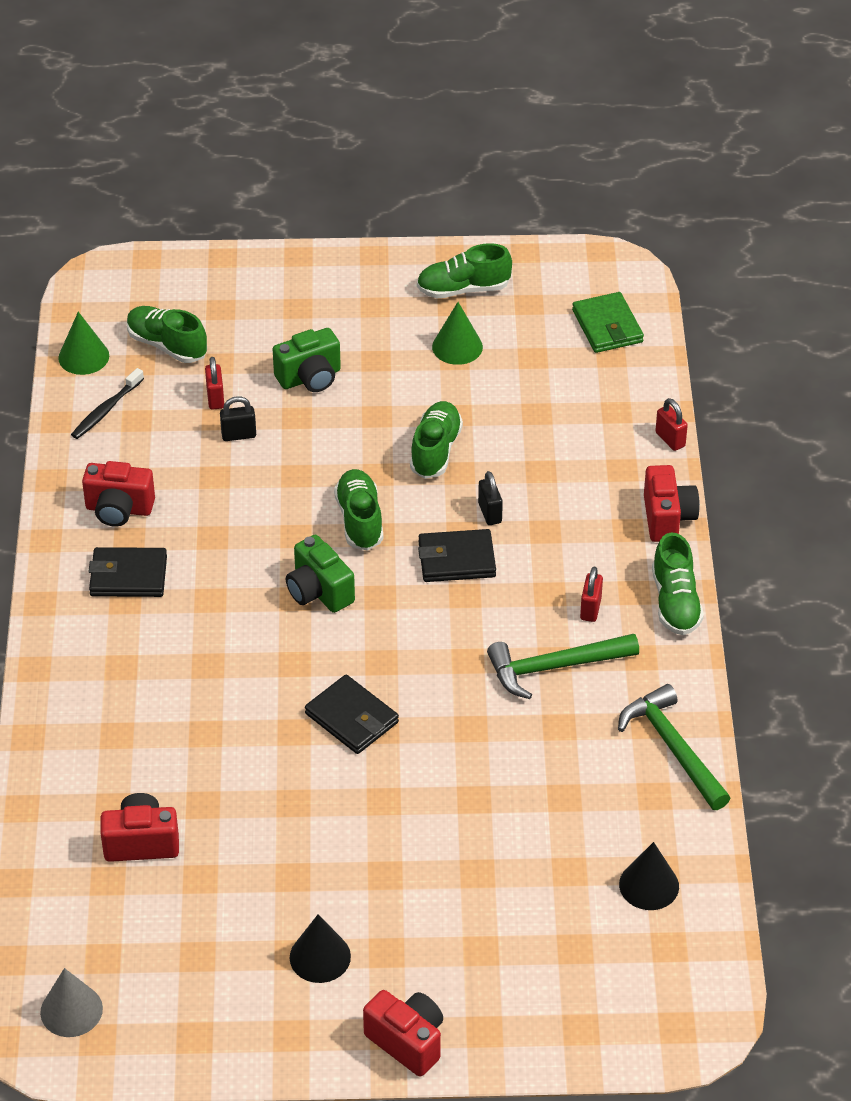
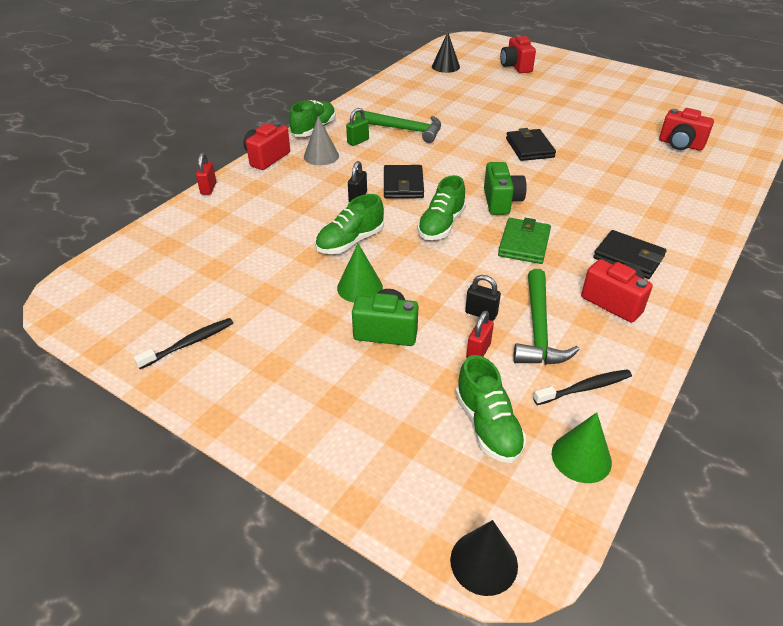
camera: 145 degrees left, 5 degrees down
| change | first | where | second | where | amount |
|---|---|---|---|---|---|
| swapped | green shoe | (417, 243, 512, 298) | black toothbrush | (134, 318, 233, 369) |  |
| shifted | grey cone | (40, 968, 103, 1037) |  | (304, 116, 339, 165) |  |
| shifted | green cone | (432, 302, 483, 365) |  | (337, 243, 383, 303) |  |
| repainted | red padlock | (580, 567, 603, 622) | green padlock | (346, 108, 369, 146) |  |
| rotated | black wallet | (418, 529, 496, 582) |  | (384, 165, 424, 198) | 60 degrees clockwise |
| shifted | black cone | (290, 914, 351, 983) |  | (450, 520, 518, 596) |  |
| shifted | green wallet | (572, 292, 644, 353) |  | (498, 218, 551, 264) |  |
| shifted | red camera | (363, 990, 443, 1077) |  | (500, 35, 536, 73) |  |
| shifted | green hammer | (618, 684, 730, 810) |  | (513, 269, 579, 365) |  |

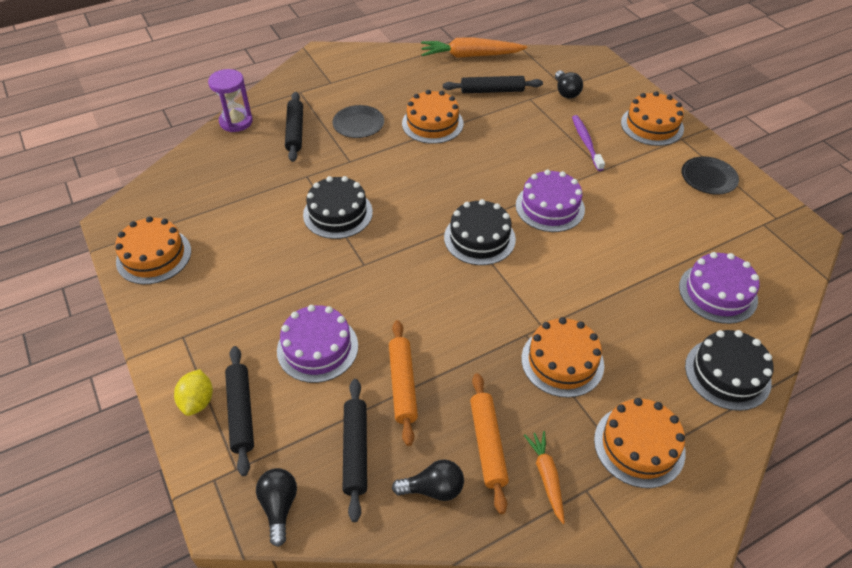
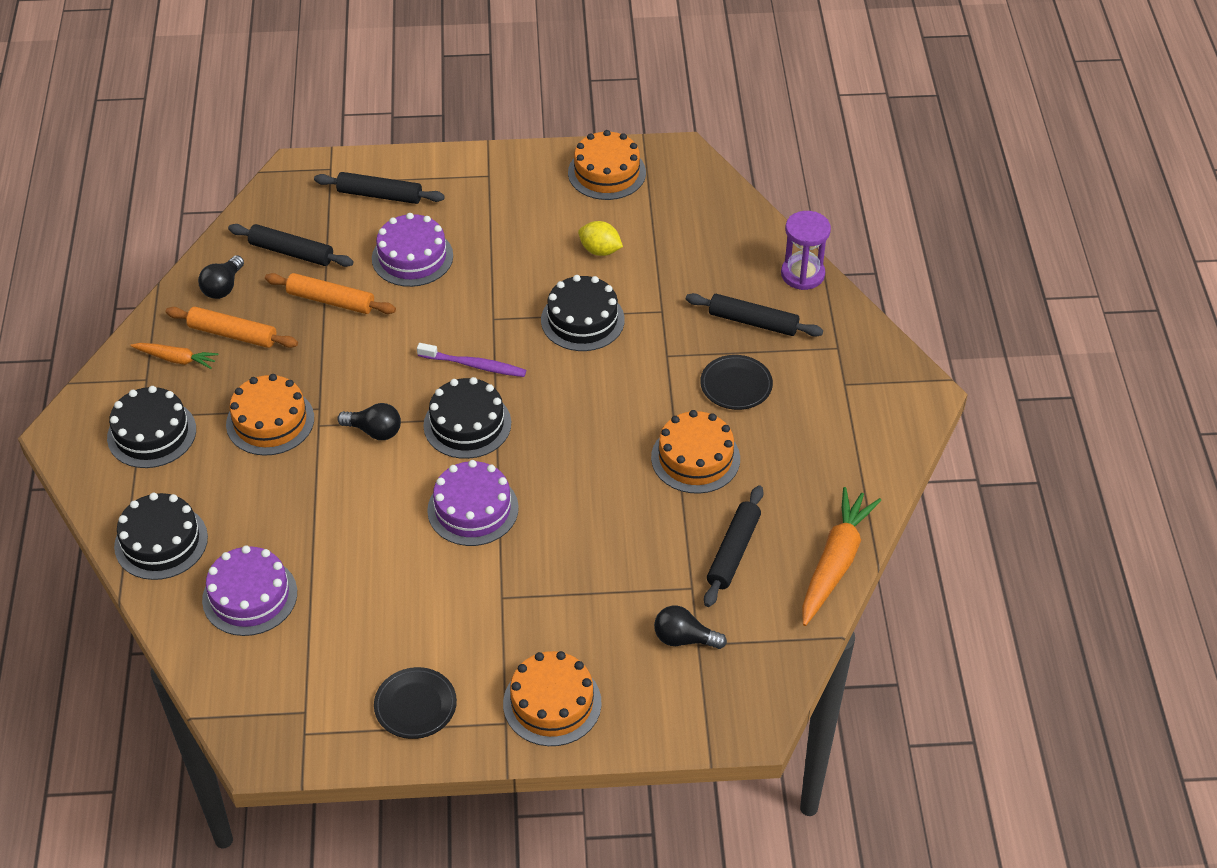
camera: 115 degrees right, 0 degrees up
| change | first | where | second | where | amount |
|---|---|---|---|---|---|
| repainted | orange cake | (594, 398, 685, 488) | black cake | (107, 386, 196, 468) |  |
| shifted | black light bulb | (256, 468, 297, 547) |  | (337, 403, 401, 440) |  |
| shifted | purple toothbrush | (572, 115, 605, 171) |  | (417, 343, 526, 377) |  |
| shifted | yellow lemon | (174, 369, 213, 416) |  | (578, 221, 623, 256) |  |

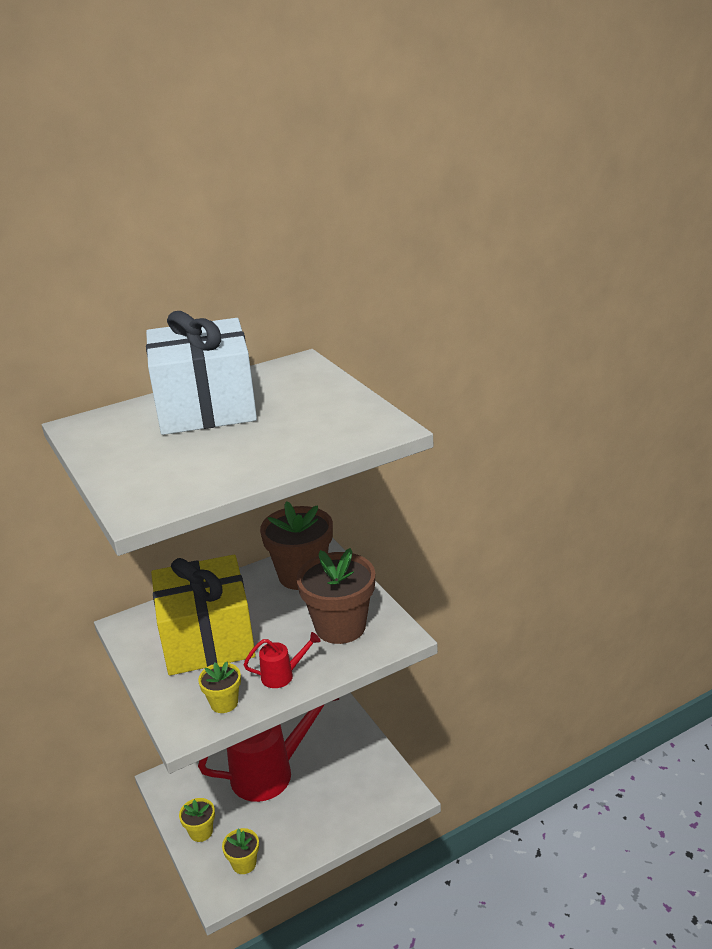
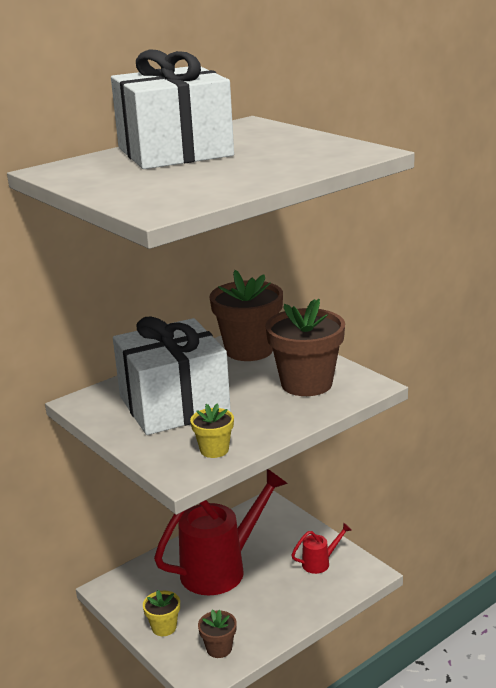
camera: 10 degrees left, 5 degrees down
| change | first | where | second | where | amount |
|---|---|---|---|---|---|
| repainted | yellow gift | (151, 555, 256, 676) | white gift | (113, 317, 231, 435) |  |
| repainted | yellow flower pot | (222, 828, 259, 874) | brown flower pot | (198, 609, 237, 658) |  |
| shifted | red watering can | (244, 632, 321, 688) |  | (291, 523, 352, 574) |  |

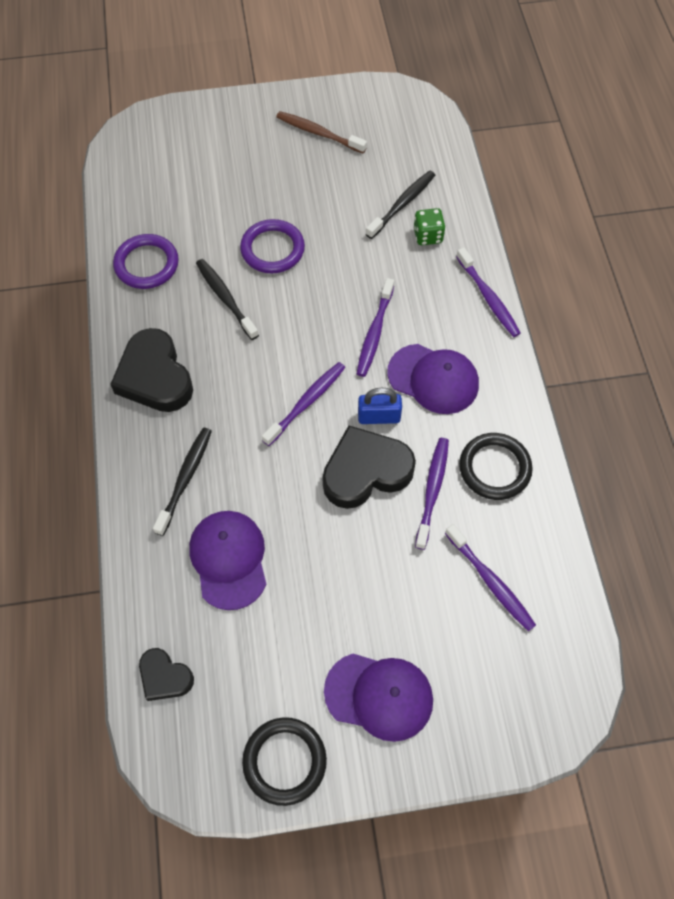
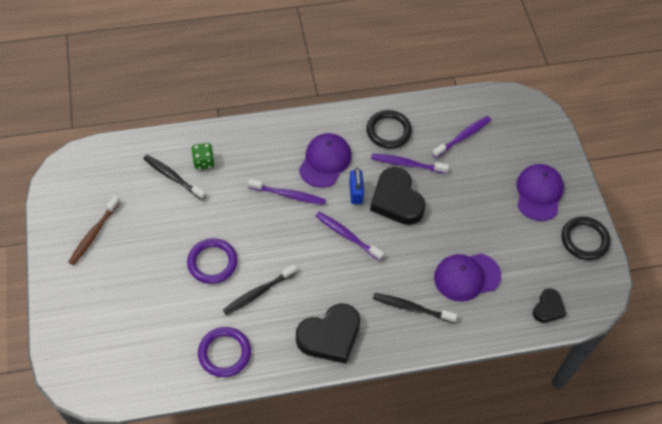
camera: 95 degrees left, 5 degrees down
| change | first | where | second | where | amount |
|---|---|---|---|---|---|
| gone | purple toothbrush | (456, 247, 521, 337) |  |  |  |

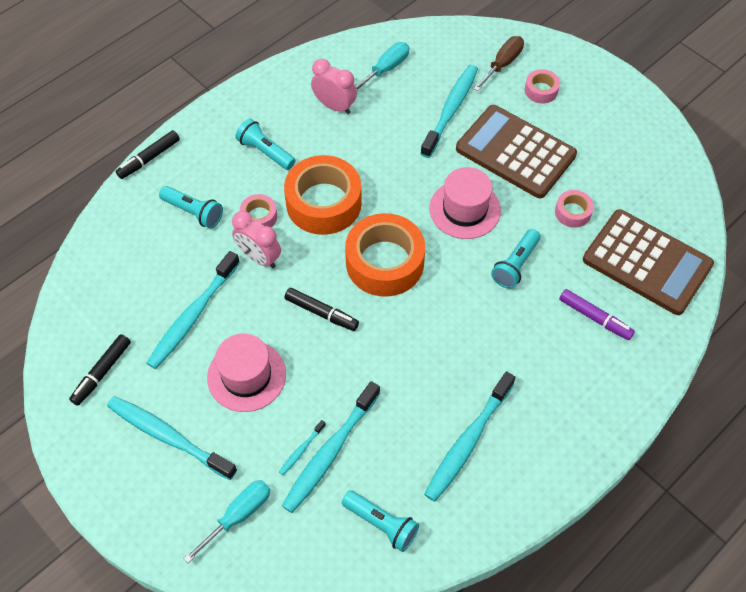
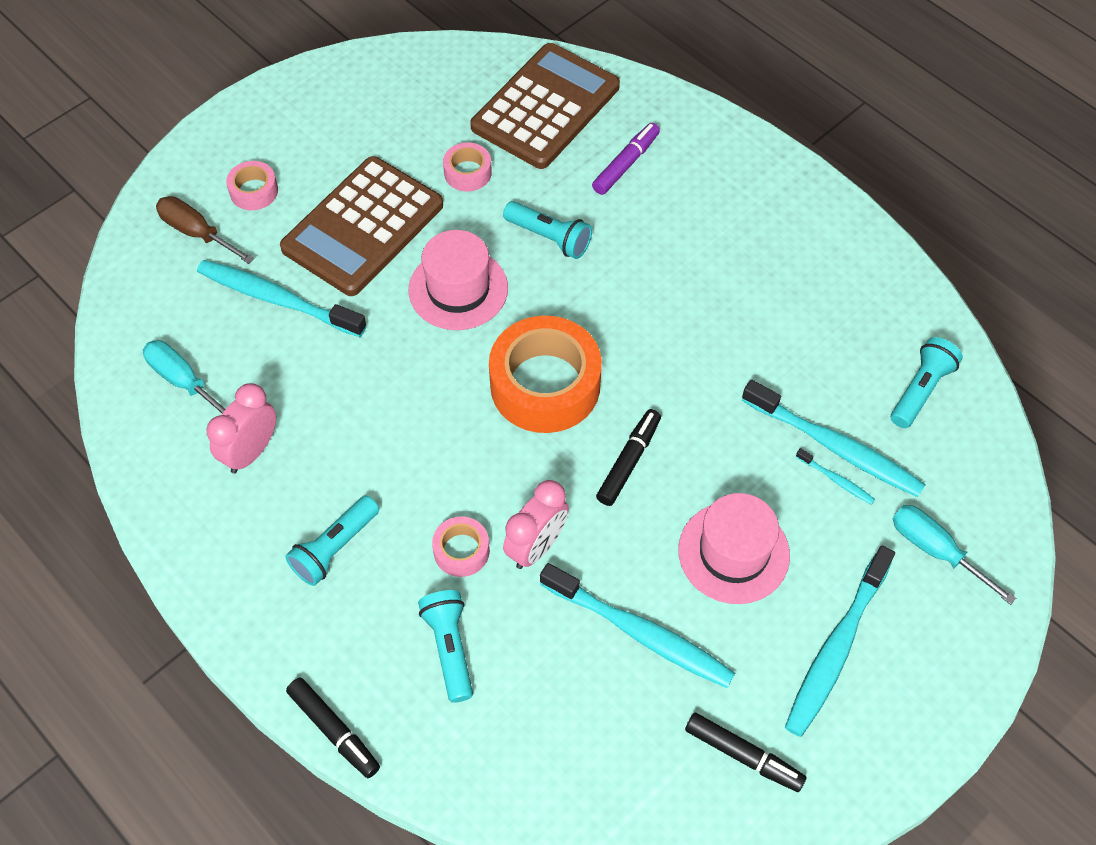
camera: 90 degrees left, 0 degrees up
| change | first | where | second | where | amount |
|---|---|---|---|---|---|
| rotated | turquoise flashlight | (159, 186, 223, 229) |  | (418, 590, 473, 703) | 45 degrees counterclockwise |
| gone | orange tape | (284, 155, 362, 235) |  |  |  |
| gone | turquoise toothbrush | (424, 371, 515, 502) |  |  |  |

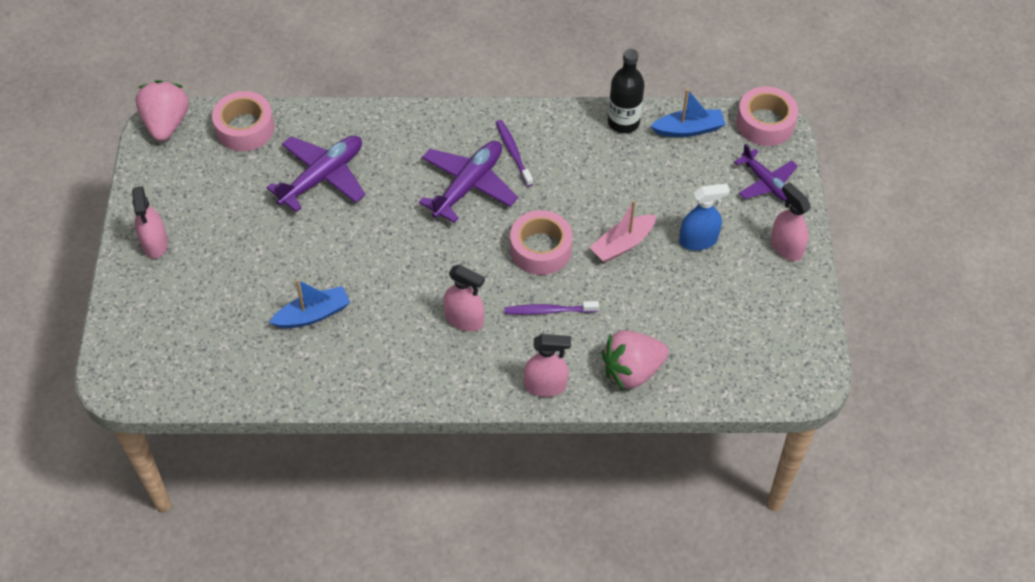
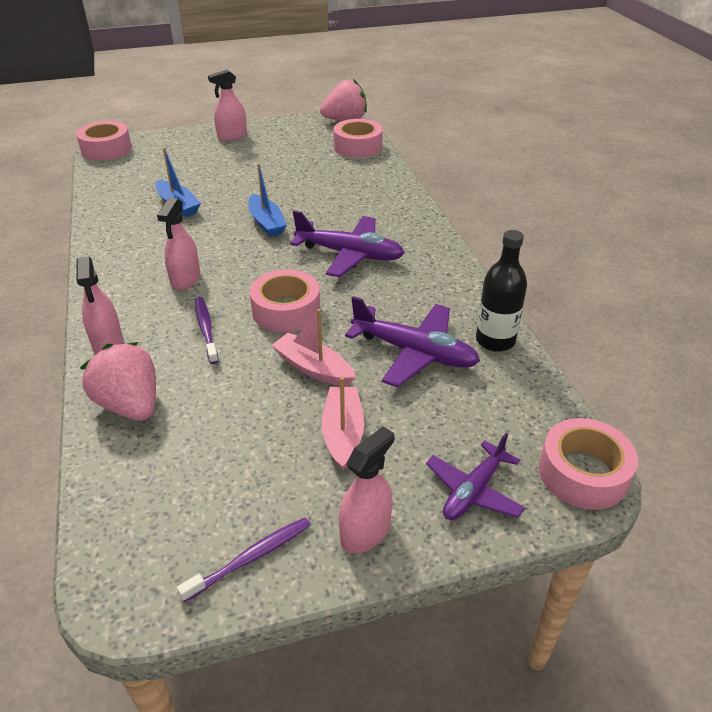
camera: 75 degrees right, 15 degrees down
| change | first | where | second | where | amount |
|---|---|---|---|---|---|
| new |  |  | pink tape | (76, 121, 132, 160) |  |
| shifted | purple toothbrush | (496, 120, 533, 187) |  | (177, 517, 311, 602) |  |
| shifted | blue boat | (651, 89, 725, 137) |  | (248, 163, 287, 237) |  |
| swapped | blue spray bottle | (679, 183, 730, 250) | pink boat | (322, 377, 364, 470) |  |
| shifted | purple plane | (267, 136, 366, 212) |  | (345, 296, 480, 387) |  |

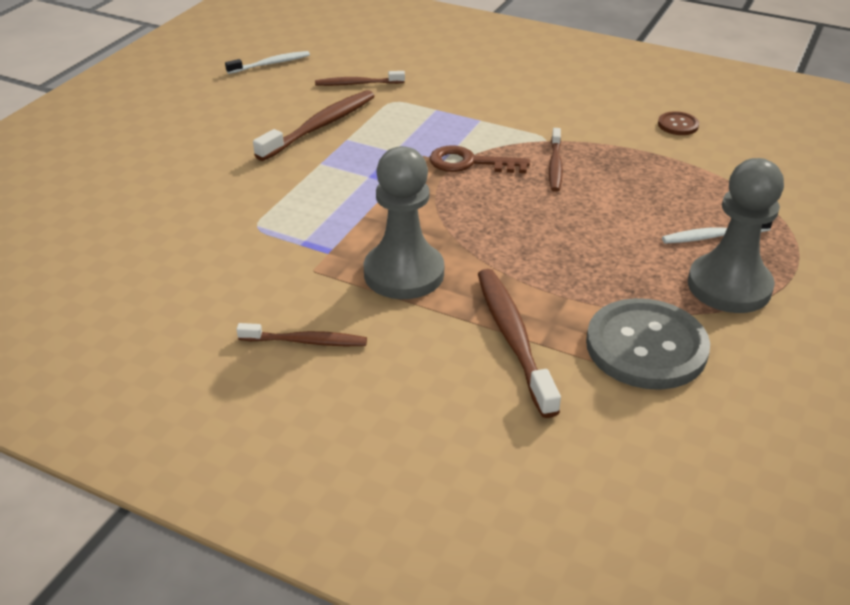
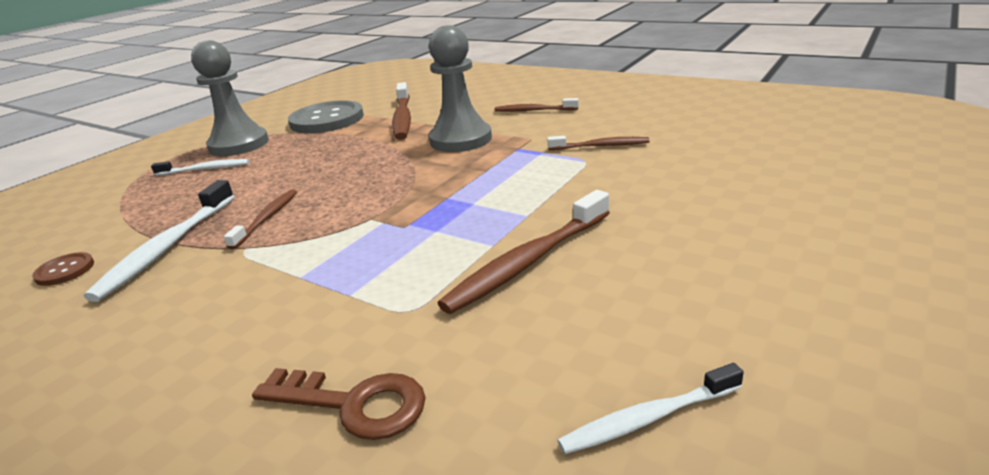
camera: 170 degrees left, 10 degrees down
| change | first | where | second | where | amount |
|---|---|---|---|---|---|
| new |  |  | white toothbrush | (84, 180, 234, 302) |  |
| shifted | brown key | (429, 145, 530, 173) |  | (252, 368, 425, 440) |  |
| shifted | brown toothbrush | (315, 71, 405, 86) |  | (547, 136, 650, 150) |  |

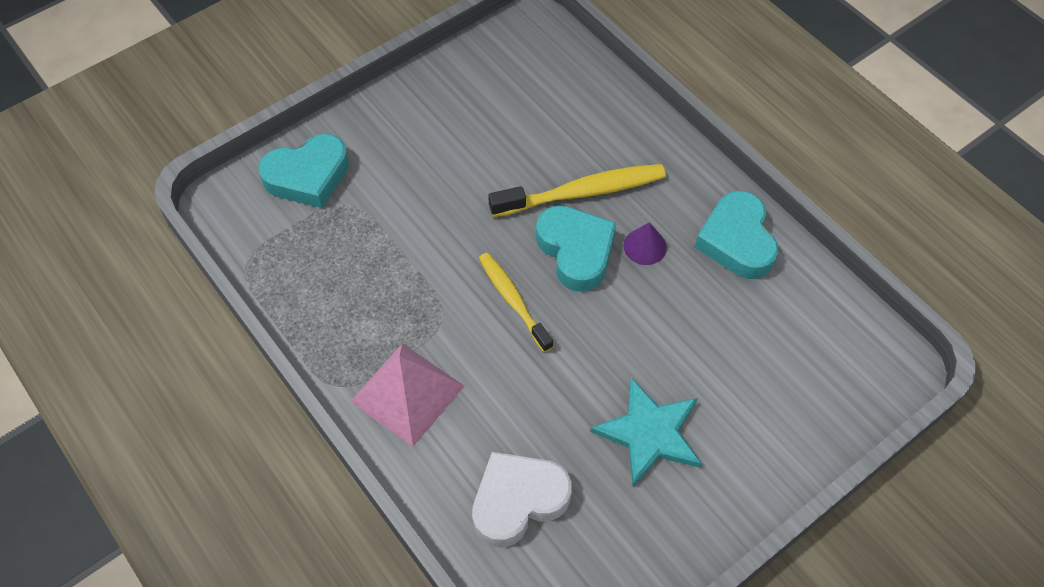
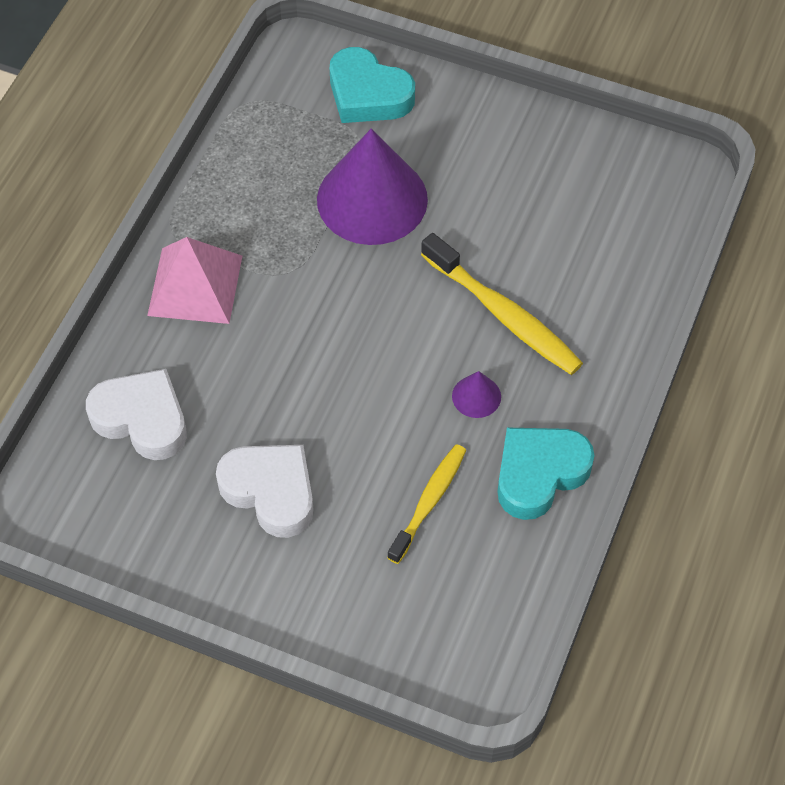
camera: 60 degrees right, 0 degrees up
| change | first | where | second | where | amount |
|---|---|---|---|---|---|
| swapped | turquoise star | (590, 377, 702, 486) | white heart | (216, 445, 313, 538) |  |
| new |  |  | purple cone | (317, 129, 428, 245) |  |
| shifted | yellow toothbrush | (479, 253, 553, 352) |  | (387, 444, 466, 564) |  |
| gone | turquoise heart | (536, 206, 616, 292) |  |  |  |

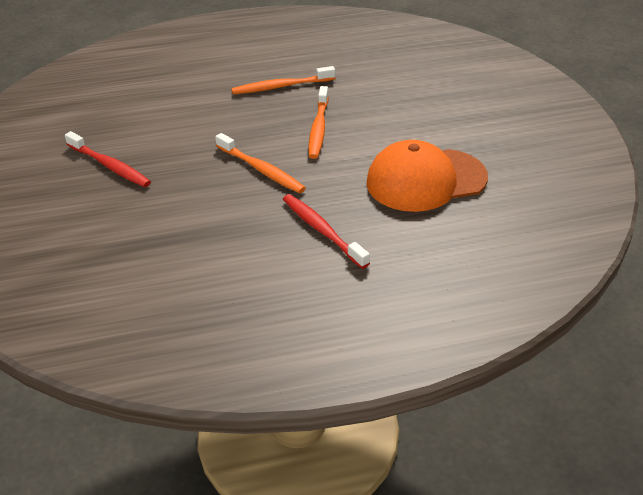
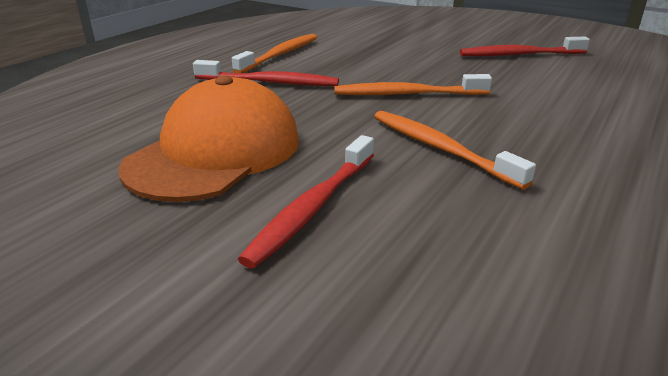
camera: 135 degrees right, 10 degrees down
| change | first | where | second | where | amount |
|---|---|---|---|---|---|
| shifted | orange toothbrush | (231, 66, 335, 94) |  | (232, 34, 317, 73) |  |
| new |  |  | red toothbrush | (238, 135, 374, 268) |  |

